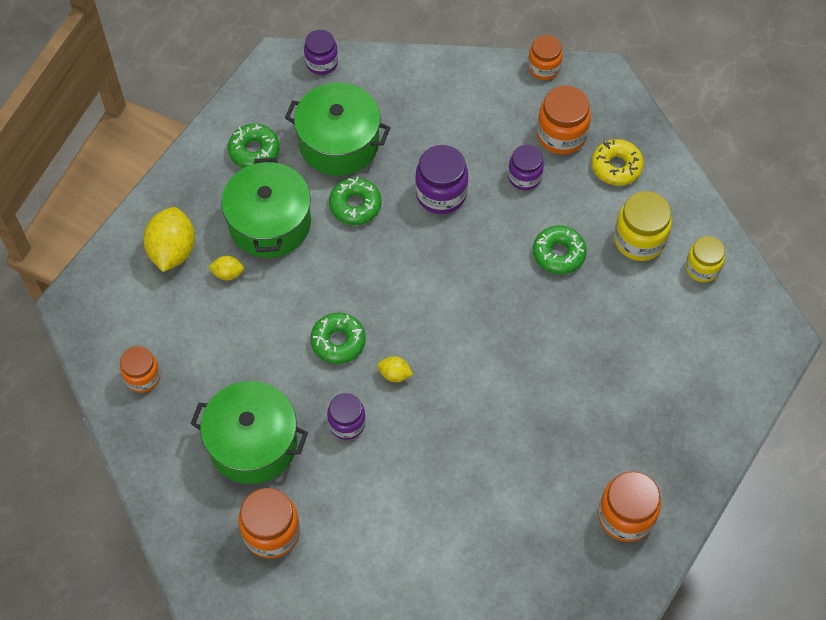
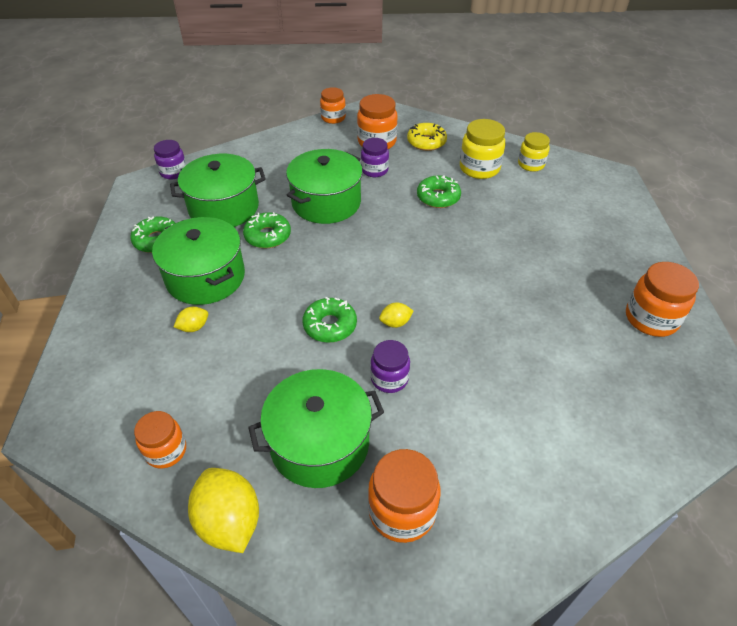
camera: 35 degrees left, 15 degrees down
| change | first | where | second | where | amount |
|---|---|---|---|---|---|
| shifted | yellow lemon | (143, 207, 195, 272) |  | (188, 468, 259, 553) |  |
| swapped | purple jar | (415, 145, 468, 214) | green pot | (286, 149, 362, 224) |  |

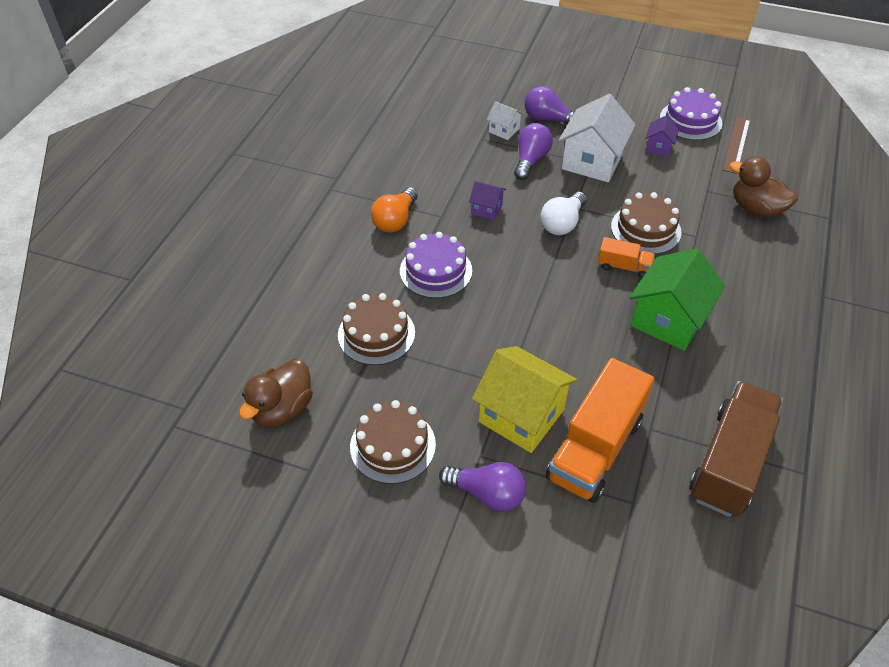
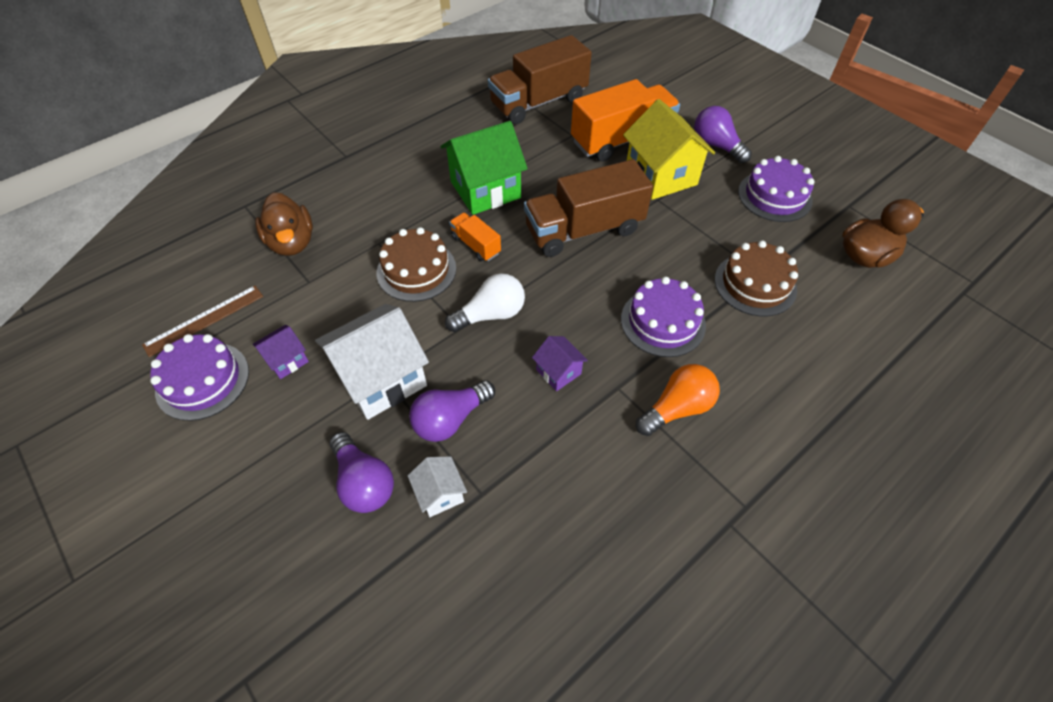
camera: 150 degrees left, 5 degrees up
| change | first | where | second | where | amount |
|---|---|---|---|---|---|
| new |  |  | brown truck | (524, 159, 653, 257) |  |
| repainted | brown cake | (350, 400, 436, 484) | purple cake | (738, 156, 814, 222) |  |

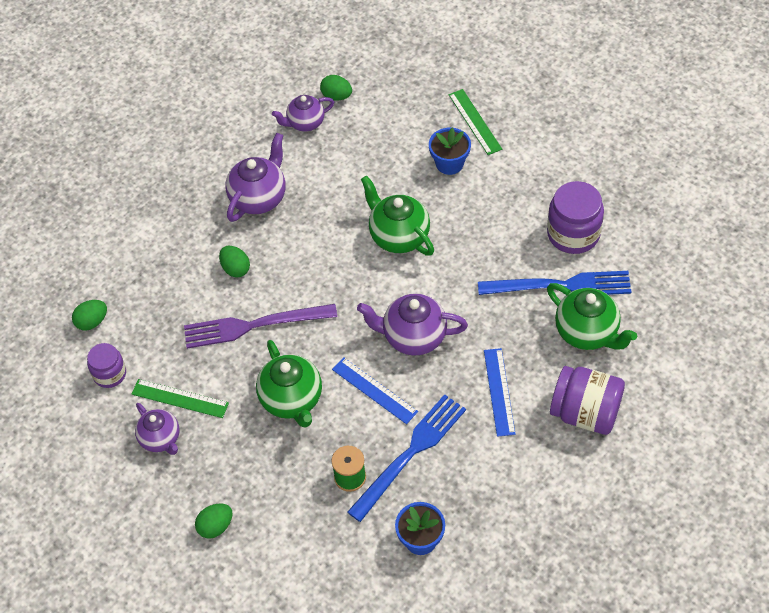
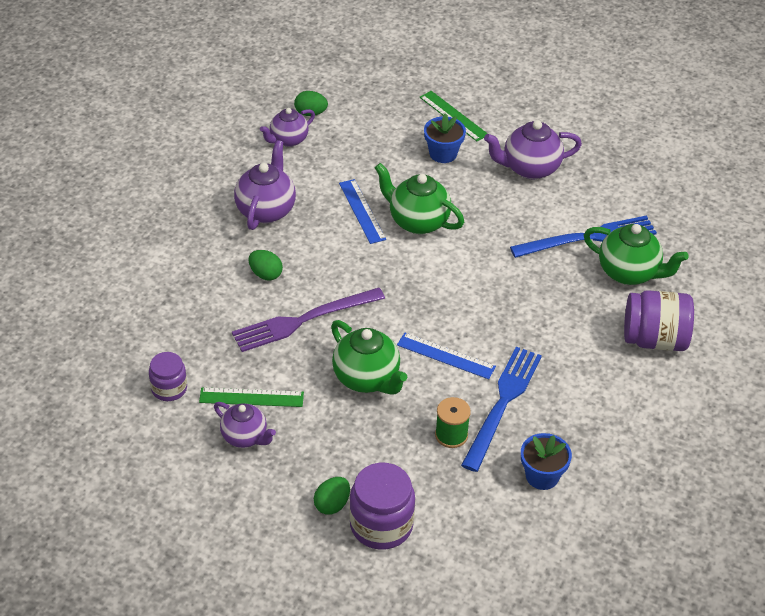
camera: 20 degrees left, 10 degrees down
| change | first | where | second | where | amount |
|---|---|---|---|---|---|
| shifted | blue ruler | (484, 348, 516, 437) |  | (339, 179, 386, 244) |  |
| shifted | purple jar | (547, 181, 604, 254) |  | (349, 463, 415, 550) |  |
| shifted | purple teapot | (357, 293, 468, 355) |  | (484, 120, 582, 179) |  |
| gone | green egg | (72, 300, 107, 331) |  |  |  |

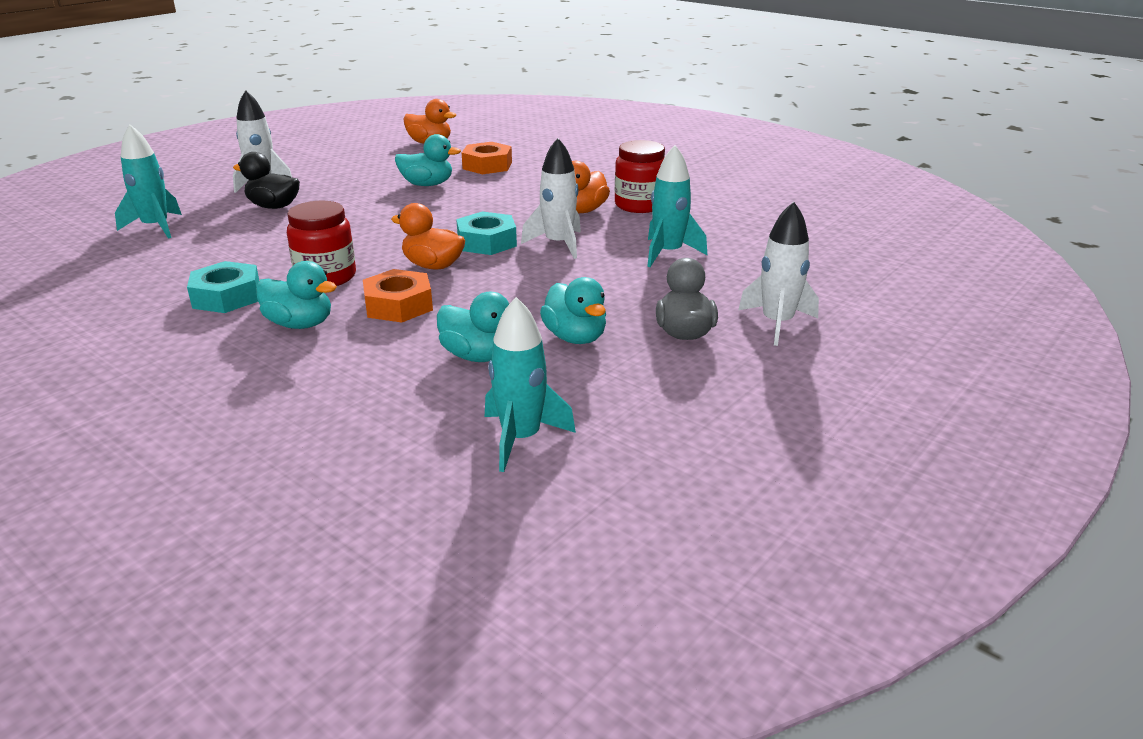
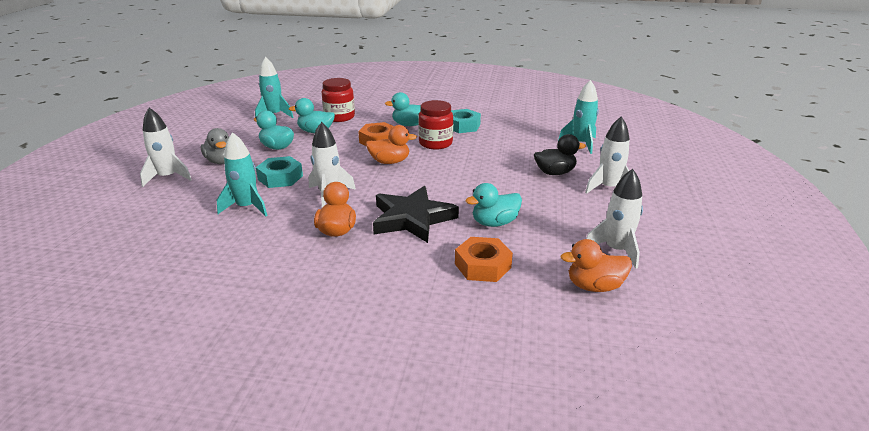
camera: 150 degrees right, 0 degrees up
| change | first | where | second | where | amount |
|---|---|---|---|---|---|
| shifted | turquoise nut | (456, 211, 517, 255) |  | (256, 156, 303, 188) |  |
| shifted | red jar | (615, 140, 665, 213) |  | (322, 78, 355, 122) |  |
| new |  |  | black star | (373, 186, 459, 243) |  |
| new |  |  | white rocket | (586, 169, 643, 269) |  |

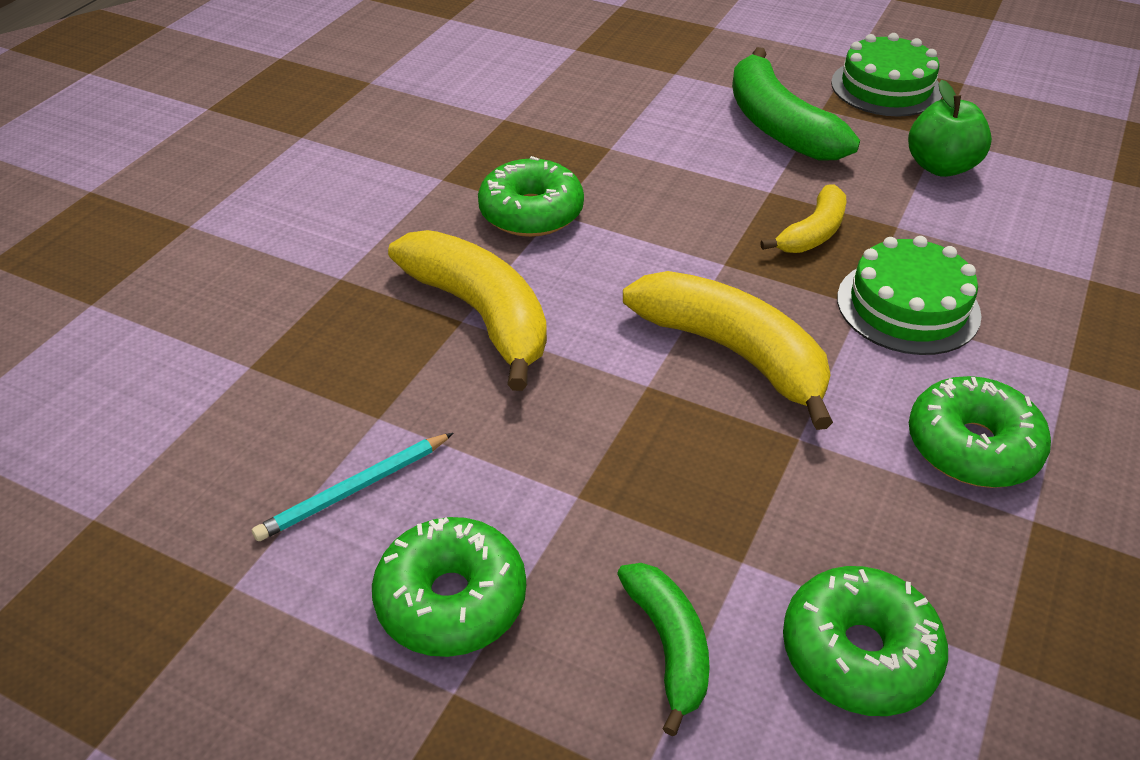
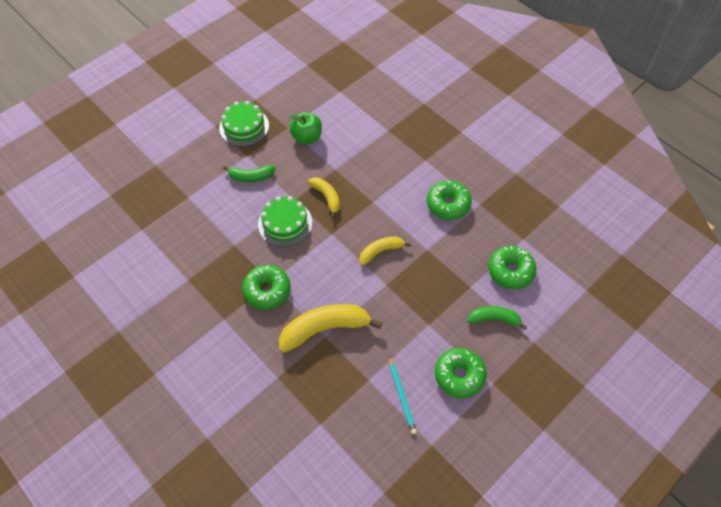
camera: 70 degrees left, 15 degrees up
| change | first | where | second | where | amount |
|---|---|---|---|---|---|
| scaled | green banana | (732, 47, 860, 161) |  | (223, 165, 275, 182) | x0.57 |
| shifted | green cake | (837, 236, 982, 355) |  | (258, 196, 312, 247) |  |
| scaled | yellow banana | (623, 271, 833, 430) |  | (359, 237, 411, 266) | x0.57 |

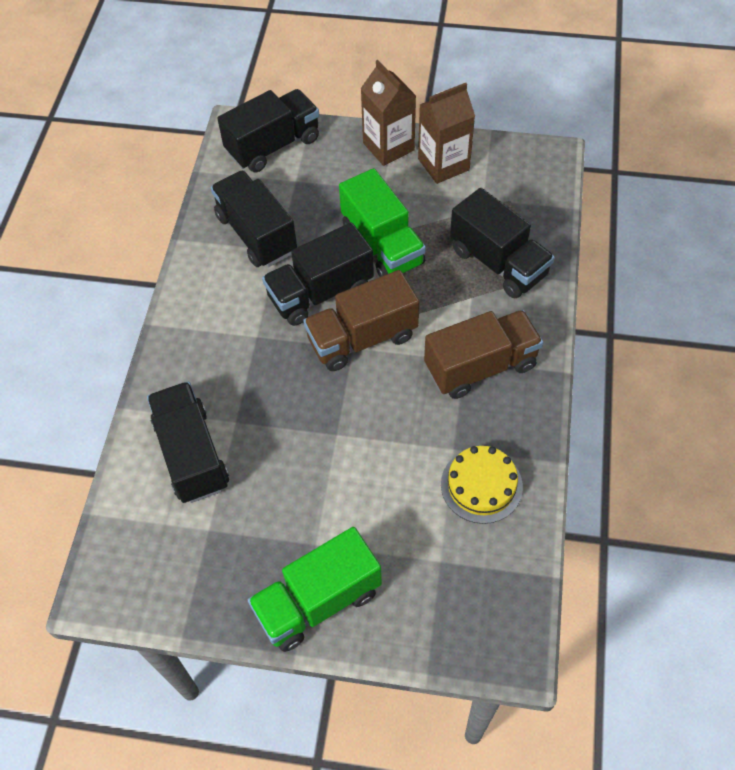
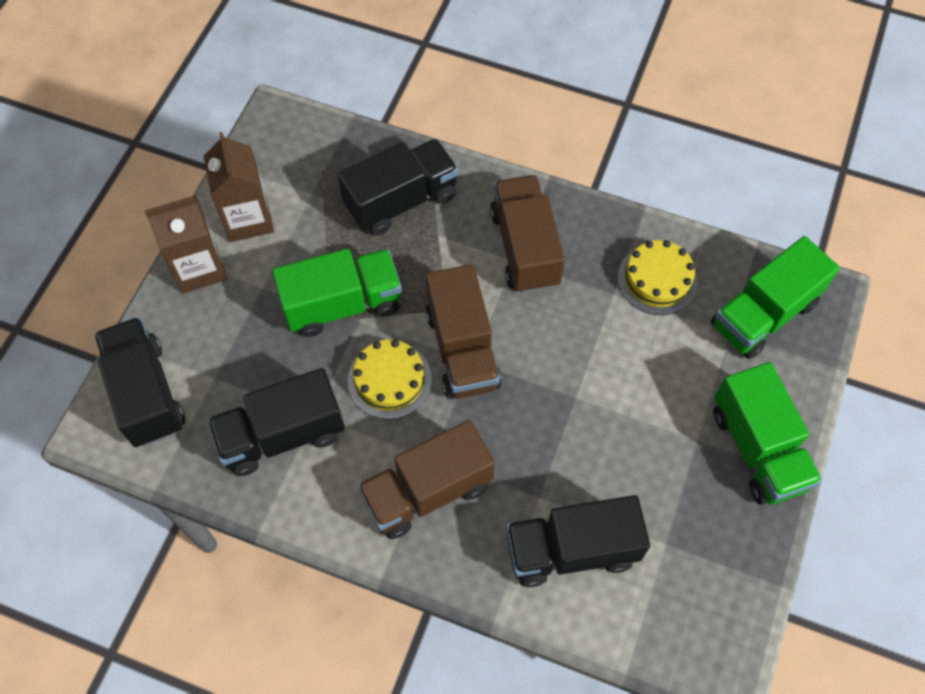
camera: 80 degrees left, 5 degrees up
| change | first | where | second | where | amount |
|---|---|---|---|---|---|
| swapped | black truck | (262, 222, 374, 326) | yellow cake | (348, 339, 432, 419) |  |
| new |  |  | brown truck | (357, 420, 495, 539) |  |
| new |  |  | green truck | (711, 236, 840, 359) |  |

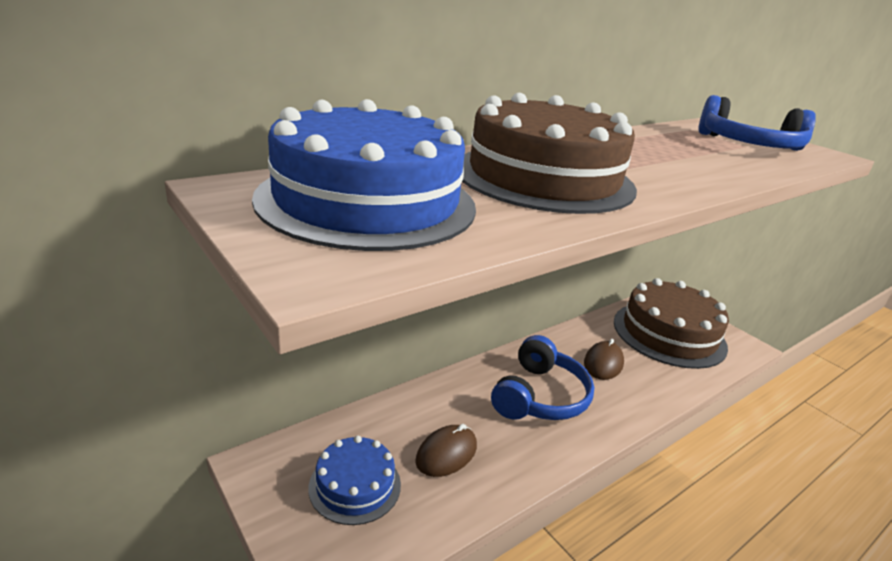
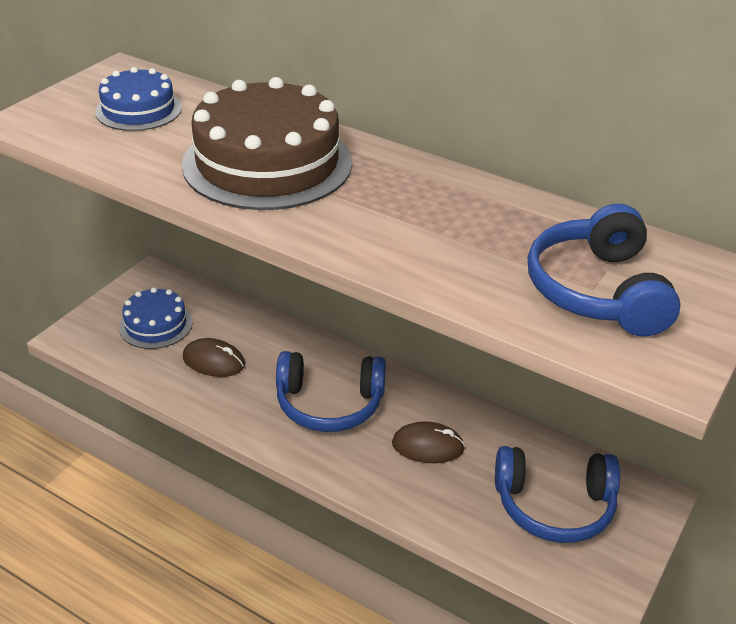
camera: 70 degrees right, 10 degrees up
| change | first | where | second | where | amount |
|---|---|---|---|---|---|
| scaled | blue cake | (252, 99, 476, 251) |  | (95, 67, 182, 131) | x0.54 |
| swapped | brown cake | (614, 278, 729, 369) | blue headphones | (495, 446, 620, 543) |  |

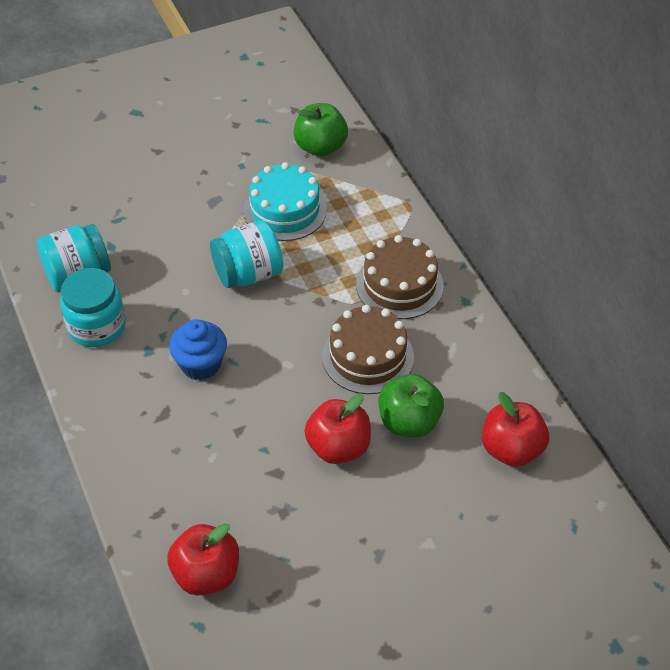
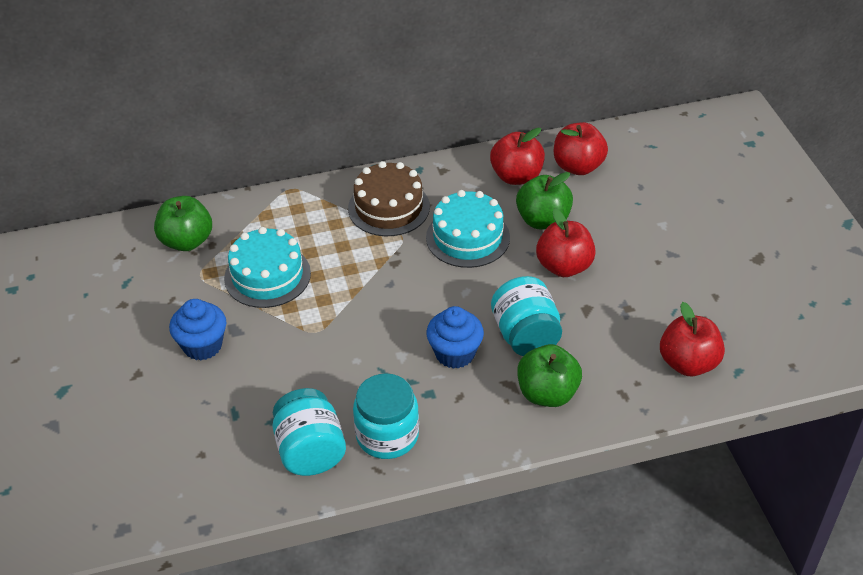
camera: 80 degrees left, 5 degrees down
| change | first | where | second | where | amount |
|---|---|---|---|---|---|
| new |  |  | blue cupcake | (169, 299, 226, 360) |  |
| repainted | brown cake | (322, 305, 414, 394) | turquoise cake | (426, 190, 510, 268) |  |
| new |  |  | red apple | (490, 128, 545, 185) |  |
| shifted | turquoise jar | (210, 220, 283, 288) |  | (491, 276, 562, 356) |  |
| new |  |  | green apple | (517, 344, 582, 407) |  |

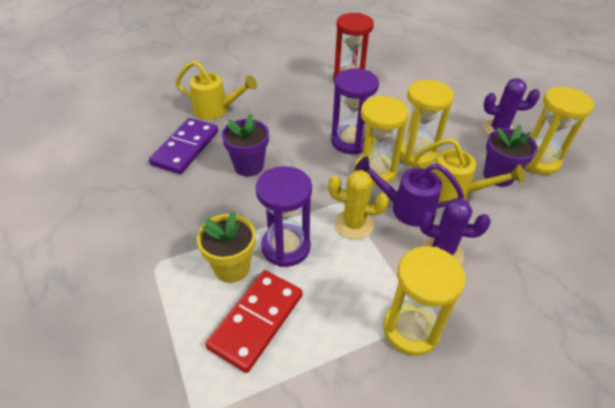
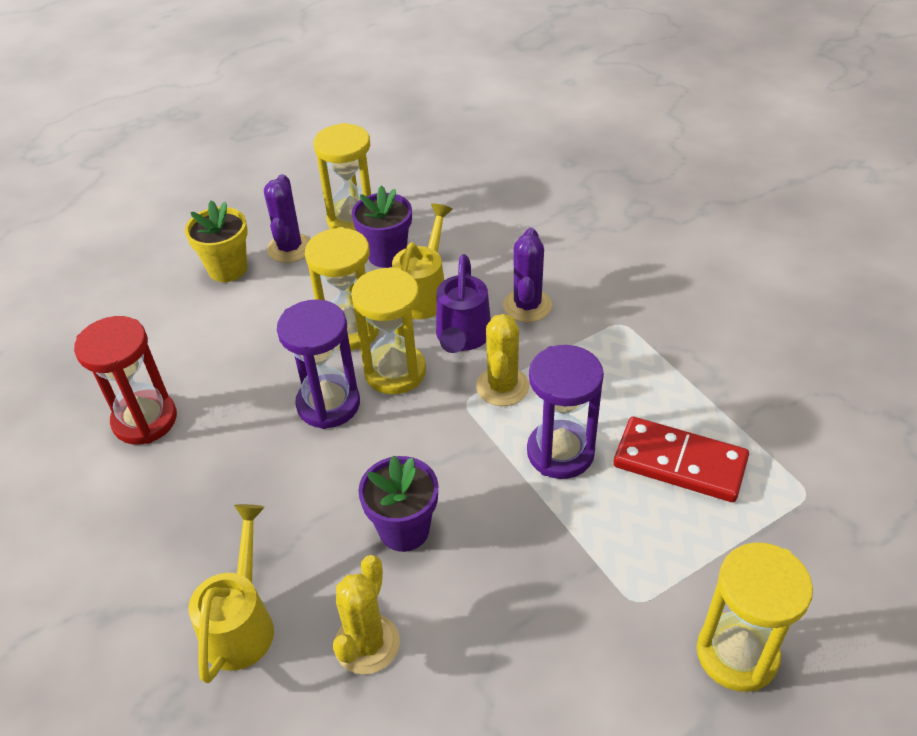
camera: 95 degrees left, 0 degrees up
| change | first | where | second | where | amount |
|---|---|---|---|---|---|
| shifted | yellow flower pot | (197, 211, 256, 283) |  | (185, 200, 248, 282) |  |
| swapped | purple domino | (149, 118, 218, 174) | yellow cactus | (333, 555, 400, 674) |  |
| shifted | yellow hourglass | (383, 246, 466, 356) |  | (697, 543, 813, 692) |  |

